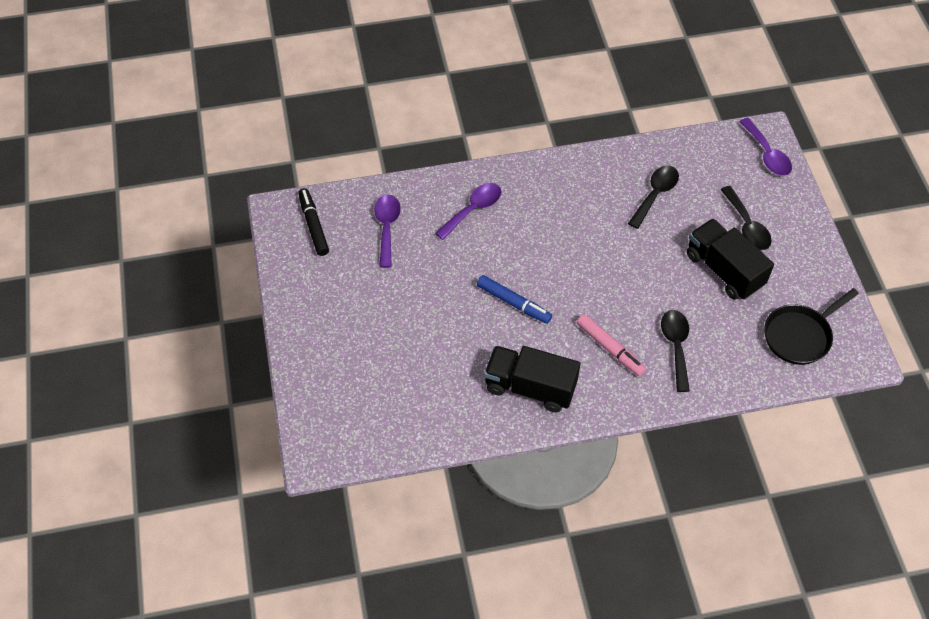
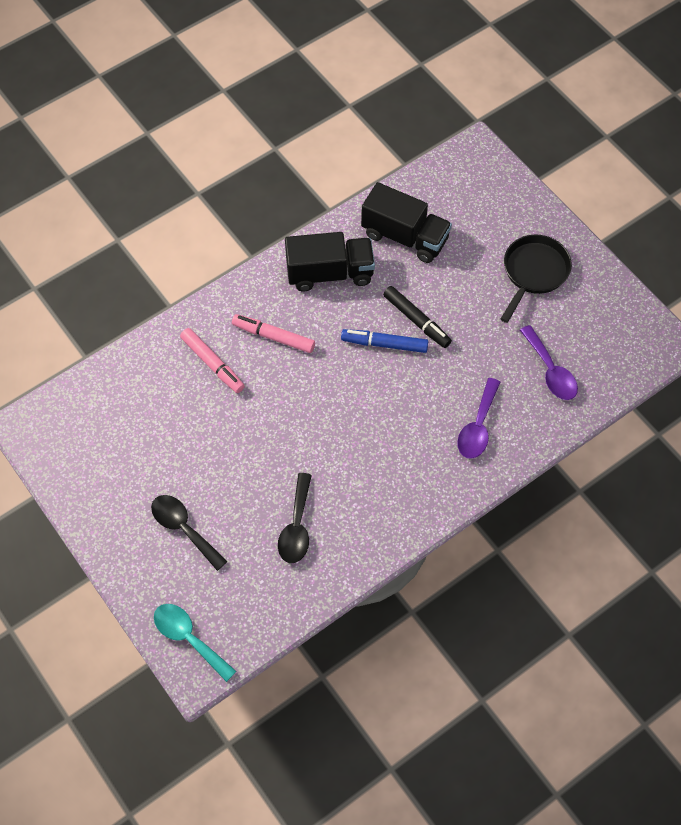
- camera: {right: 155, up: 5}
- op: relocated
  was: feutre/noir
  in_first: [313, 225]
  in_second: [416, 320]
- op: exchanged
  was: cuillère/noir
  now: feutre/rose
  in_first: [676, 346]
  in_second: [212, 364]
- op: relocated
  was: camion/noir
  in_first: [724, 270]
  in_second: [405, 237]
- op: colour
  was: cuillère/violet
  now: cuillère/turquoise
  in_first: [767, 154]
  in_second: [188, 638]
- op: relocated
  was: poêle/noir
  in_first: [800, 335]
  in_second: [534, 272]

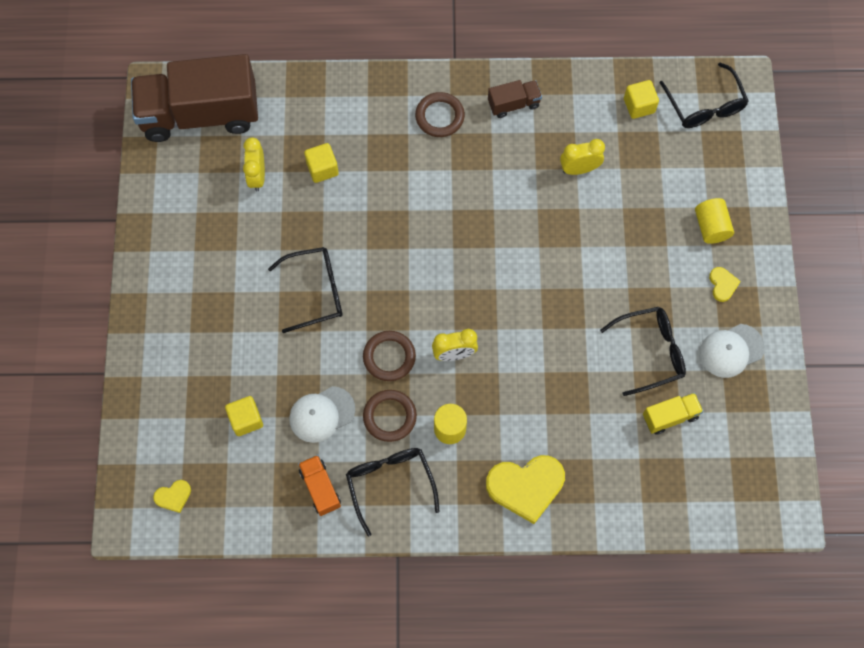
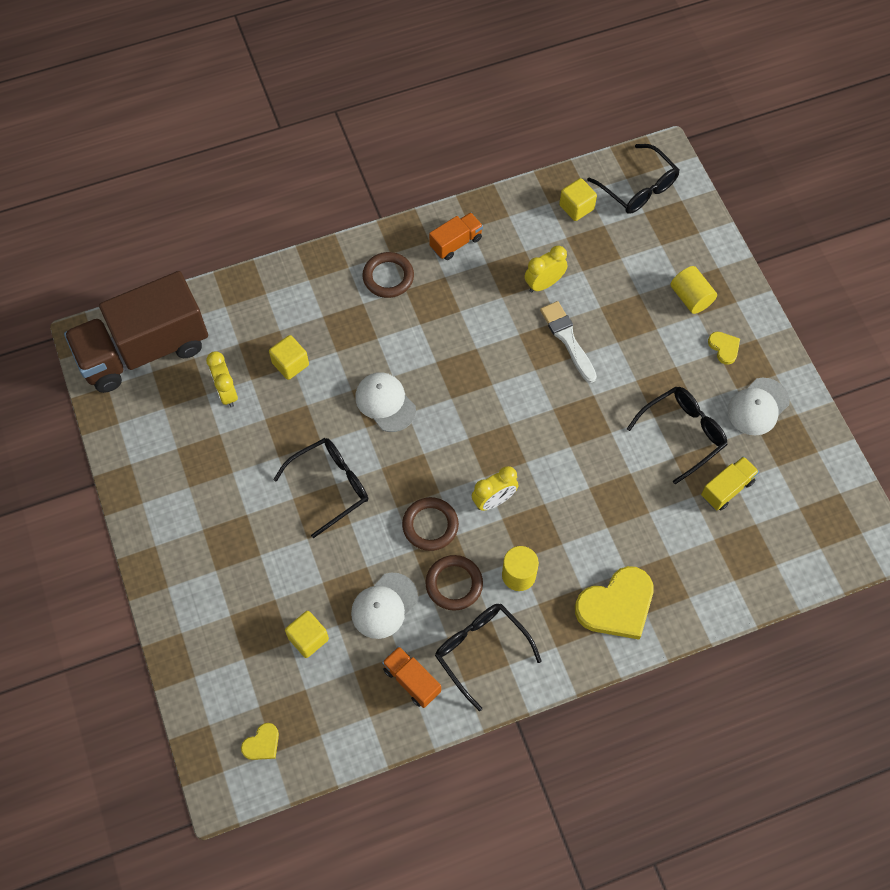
- camera: {right: -20, up: -5}
- op: colour
  was: camion/marron
  now: camion/orange
  in_first: [513, 104]
  in_second: [456, 243]
- op: appeared
  now: casquette/blanc
  in_second: [385, 403]
- op: appeared
  now: pinceau/blanc
  in_second: [567, 339]

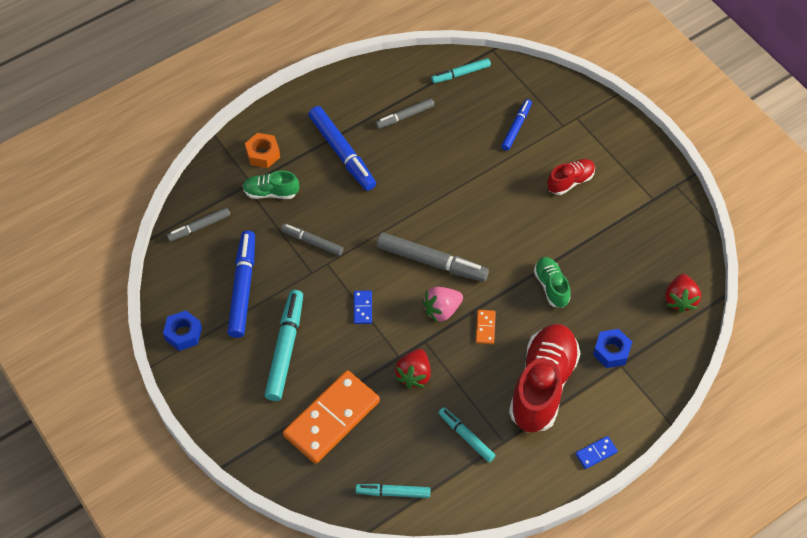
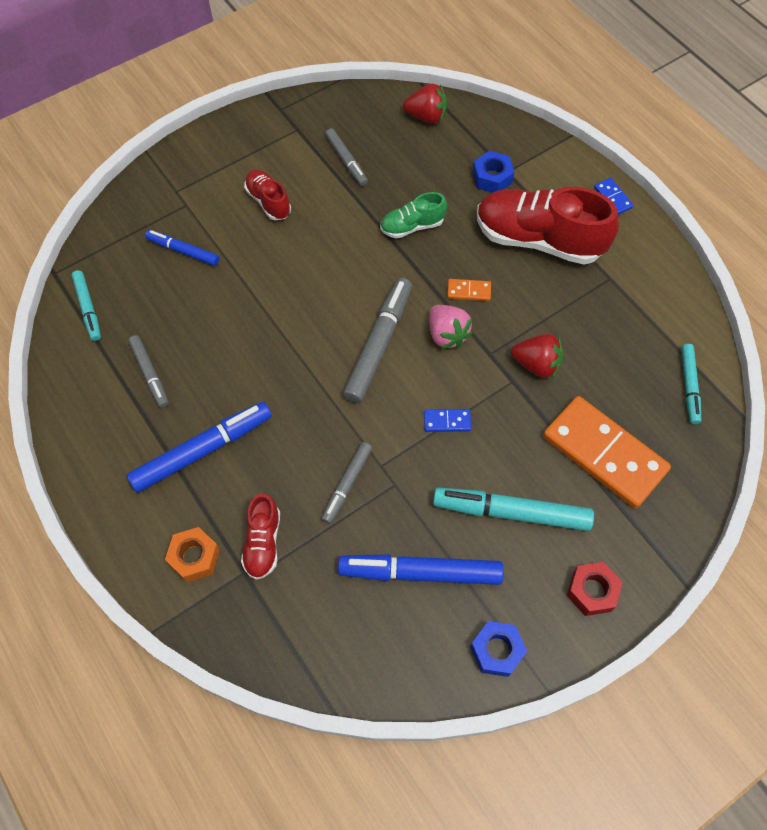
- camera: {right: -90, up: 5}
- op: relocated
  was: feutre/gris
  in_first: [199, 227]
  in_second: [346, 161]
- op: colour
  was: chaussure/vert
  now: chaussure/rouge
  in_first: [271, 192]
  in_second: [263, 542]
- op: missing
  was: feutre/turquoise
  in_first: [466, 436]
- op: appeared
  now: écrou/rouge
  in_second: [592, 591]

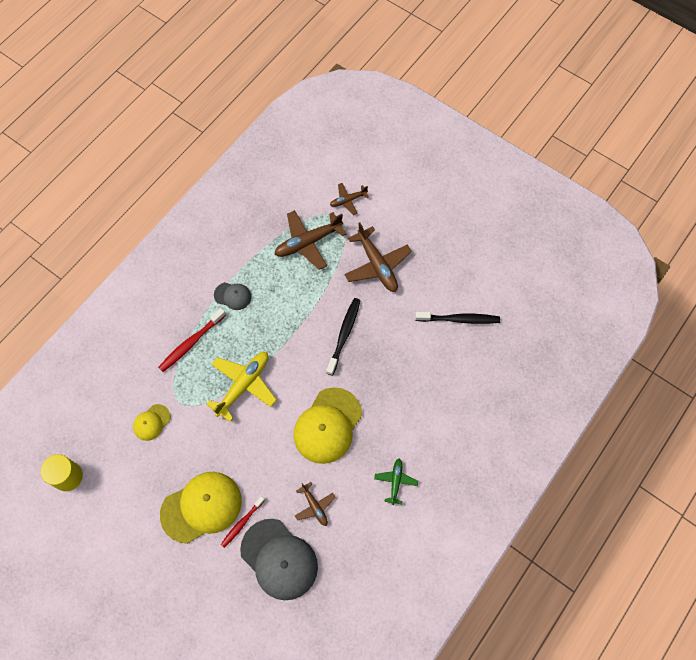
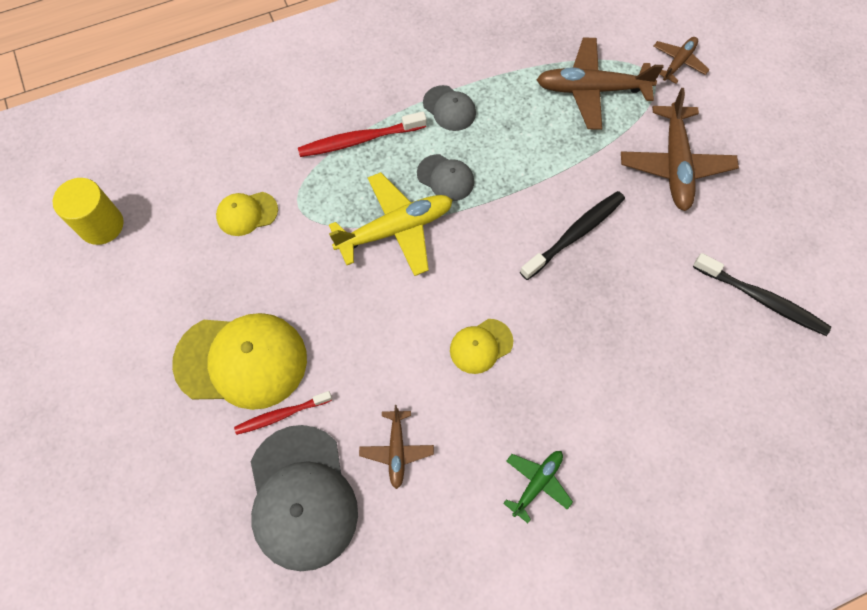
- camera: {right: 30, up: 0}
- op: size
  was: casquette/jaune
  in_first: [327, 425]
  in_second: [481, 346]
  ratio: 0.5
- op: spun
  was: avion/marron
  in_first: [348, 200]
  in_second: [678, 62]
  clockwise: 120
- op: appeared
  now: casquette/gris
  in_second: [445, 178]

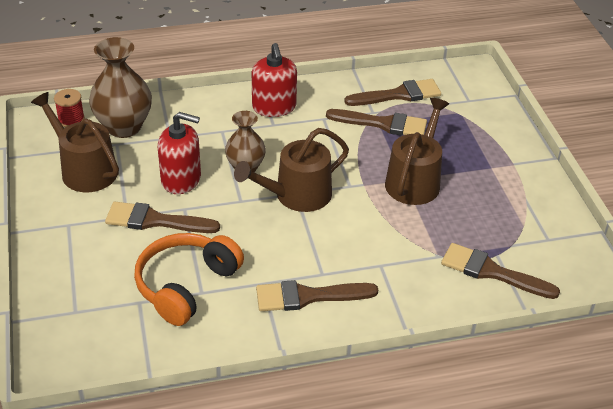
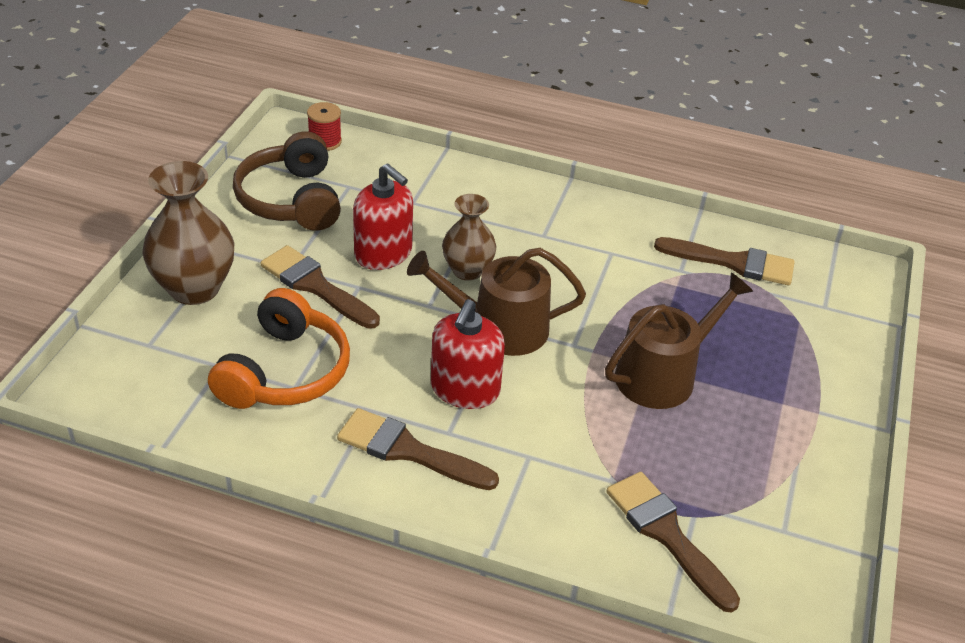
- camera: {right: 30, up: 0}
- op: exchanged
  was: arrosoir/marron
  now: casque audio/marron
  in_first: [84, 170]
  in_second: [291, 200]
- op: relocated
  was: vase/marron
  in_first: [124, 127]
  in_second: [194, 288]
- op: spun
  was: casque audio/orange
  in_first: [186, 285]
  in_second: [284, 372]
  clockwise: 135
- op: relocated
  was: distributeur de savon/rouge
  in_first: [274, 107]
  in_second: [465, 389]
- op: missing
  was: pinceau/marron
  in_first: [383, 124]

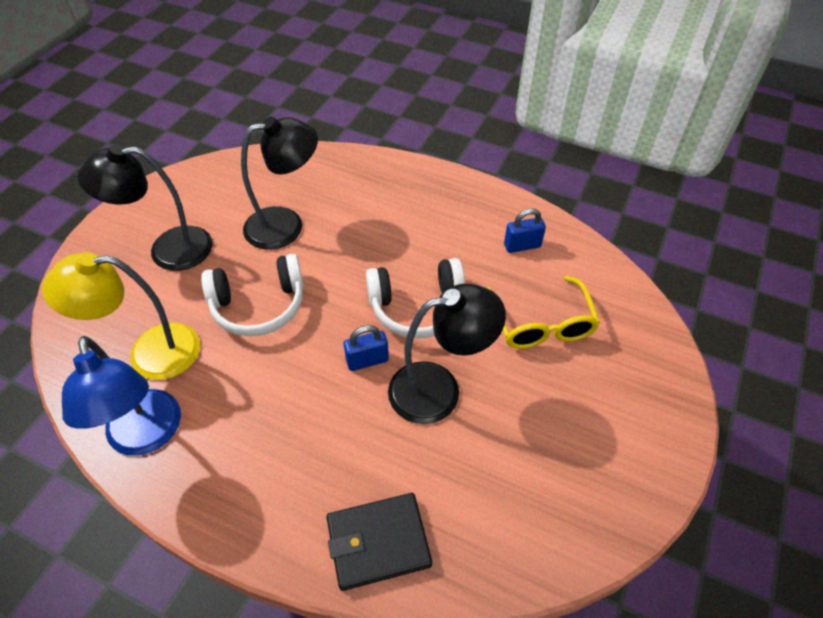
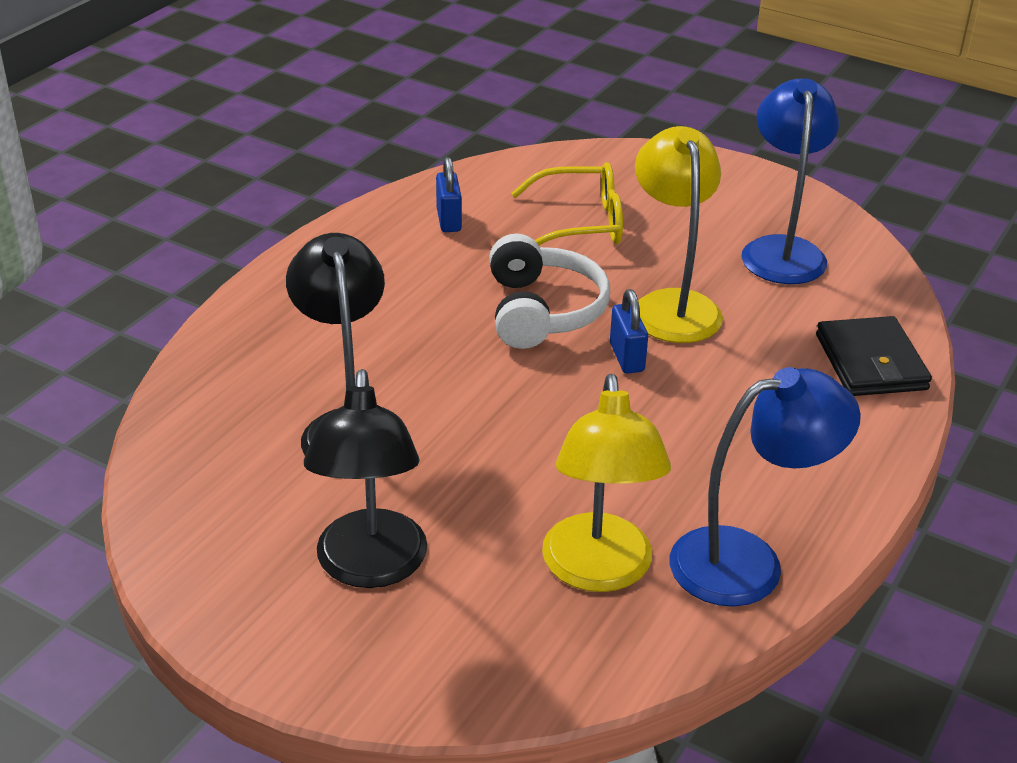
- camera: {right: -85, up: -15}
- op: missing
  was: casque audio/blanc
  in_first: [259, 305]
- op: colour
  was: lampe/noir
  now: lampe/jaune
  in_first: [439, 389]
  in_second: [672, 305]
- op: appeared
  now: lampe/bleu
  in_second: [782, 250]

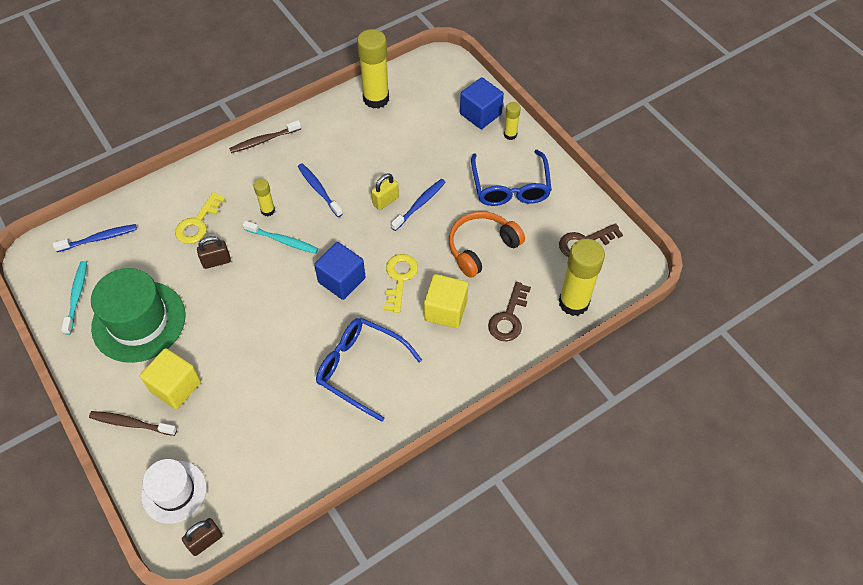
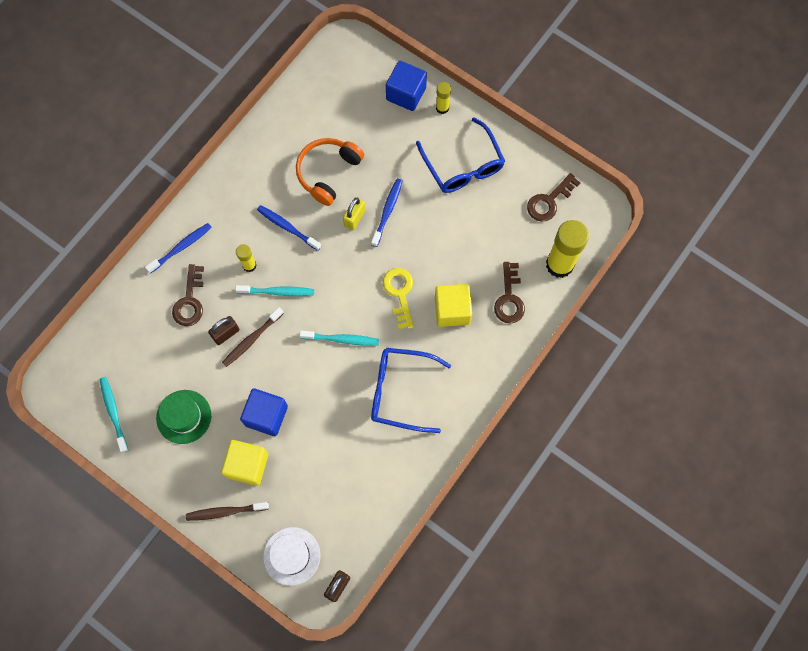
- camera: {right: -20, up: 15}
- op: relocated
  was: brosse à dents/bleu
  in_first: [99, 238]
  in_second: [181, 247]
- op: size
  was: chapeau/vert
  in_first: [139, 321]
  in_second: [184, 416]
  ratio: 0.62
- op: colour
  was: clé/jaune
  now: clé/marron
  in_first: [198, 223]
  in_second: [190, 301]
- op: relocated
  was: brosse à dents/marron
  in_first: [264, 140]
  in_second: [251, 339]
- op: relocated
  was: cube/bleu
  in_first: [341, 280]
  in_second: [266, 415]
- op: missing
  was: bâton de colle/jaune
  in_first: [376, 99]
- op: relocated
  was: casque audio/orange
  in_first: [481, 247]
  in_second: [328, 172]
- op: appeared
  now: brosse à dents/turquoise
  in_second: [341, 339]

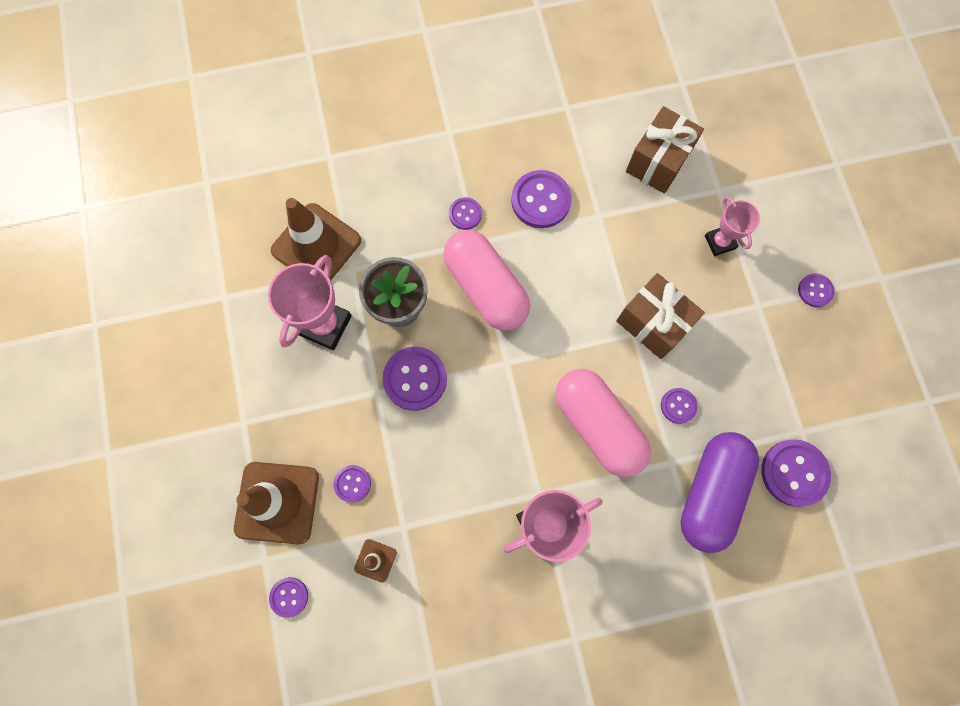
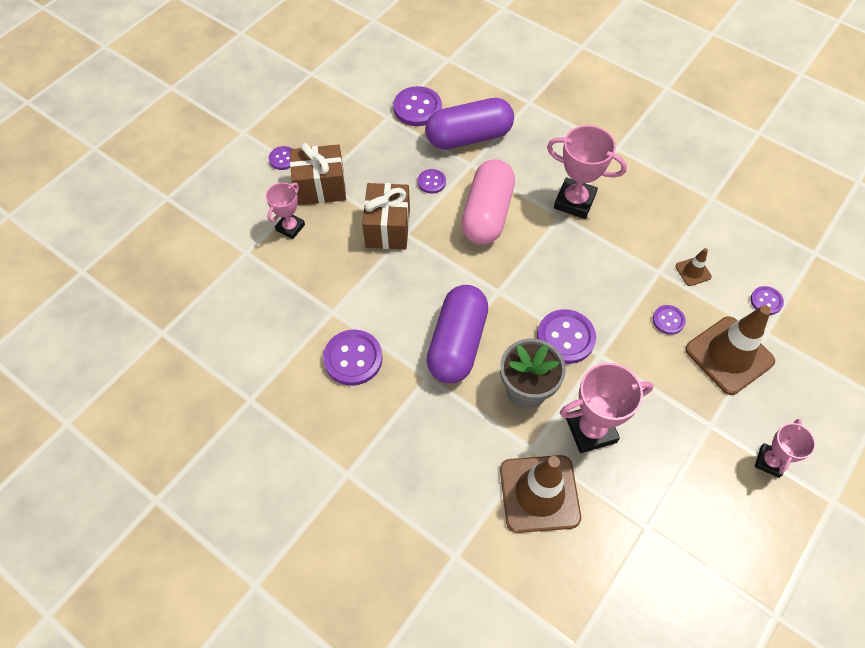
- camera: {right: -130, up: -15}
- op: colour
  was: gélule/rose
  now: gélule/violet
  in_first: [486, 288]
  in_second: [457, 343]
- op: missing
  was: bouton/violet
  in_first: [465, 214]
- op: relocated
  was: cadeau/marron
  in_first: [658, 162]
  in_second: [320, 187]
- op: appeared
  now: trophée/rose
  in_second: [769, 461]

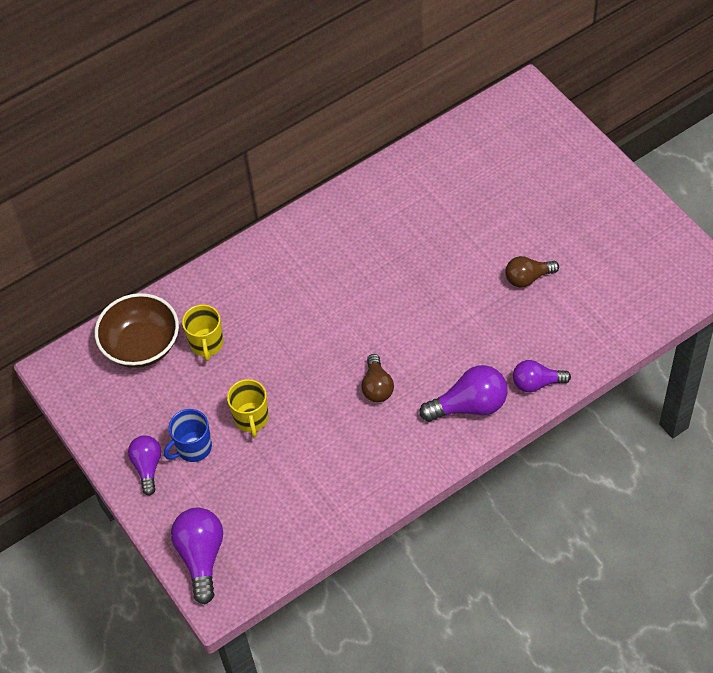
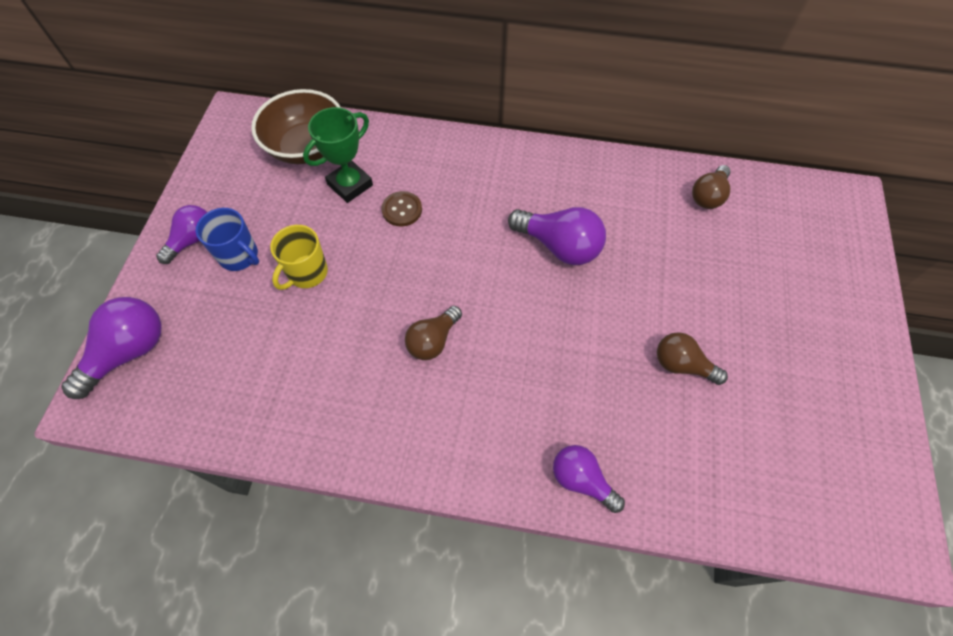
- camera: {right: 40, up: 5}
- op: spun
  was: tasse/bleu
  in_first: [193, 448]
  in_second: [239, 256]
  clockwise: -150
- op: exchanged
  was: tasse/jaune
  now: trophée/vert
  in_first: [206, 344]
  in_second: [350, 185]
- op: relocated
  was: ampoule/violet
  in_first: [469, 405]
  in_second: [559, 246]
- op: appeared
  now: bouton/marron
  in_second: [402, 210]
- op: appeared
  now: ampoule/marron
  in_second: [708, 196]

